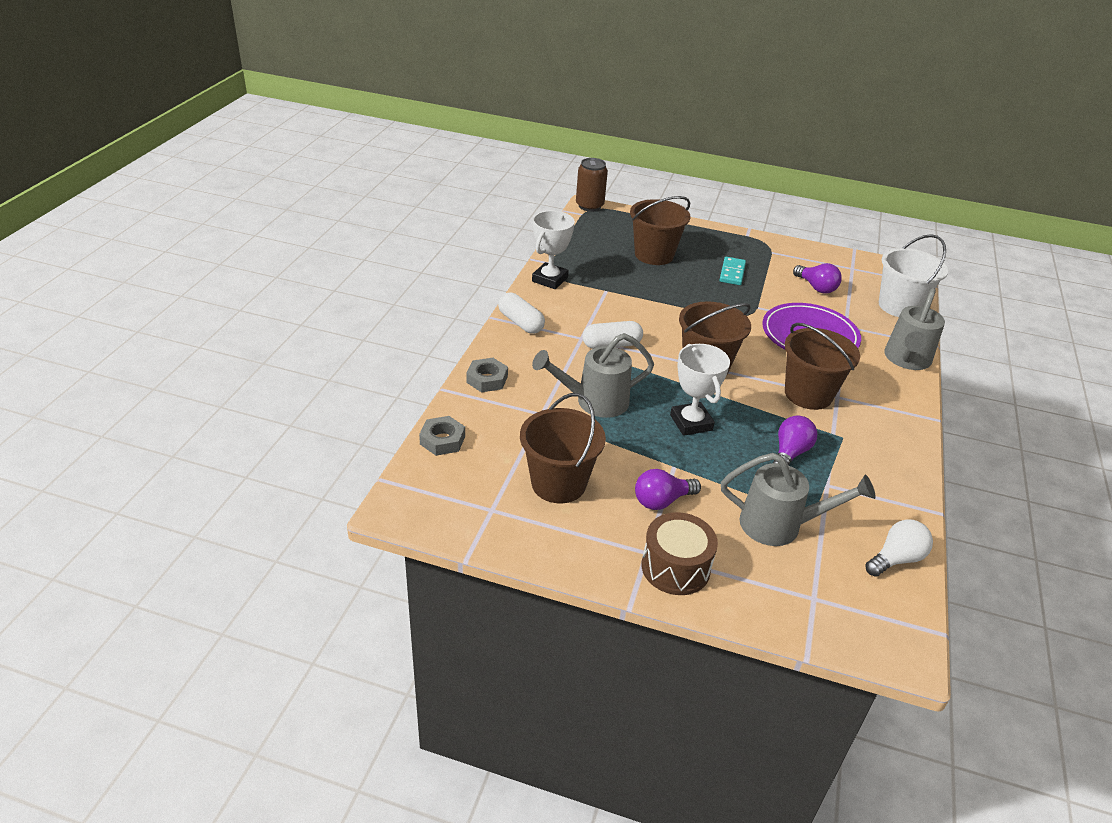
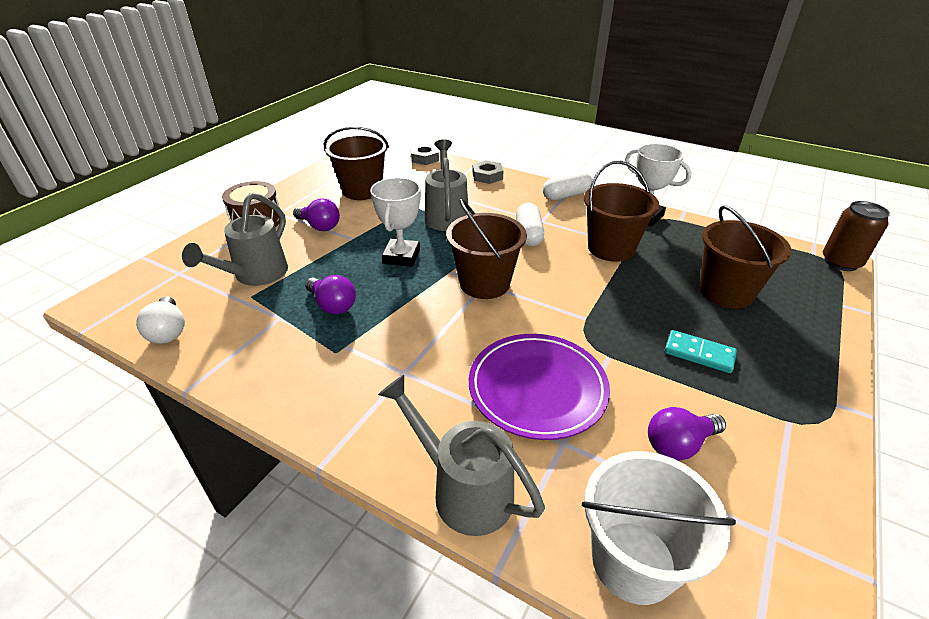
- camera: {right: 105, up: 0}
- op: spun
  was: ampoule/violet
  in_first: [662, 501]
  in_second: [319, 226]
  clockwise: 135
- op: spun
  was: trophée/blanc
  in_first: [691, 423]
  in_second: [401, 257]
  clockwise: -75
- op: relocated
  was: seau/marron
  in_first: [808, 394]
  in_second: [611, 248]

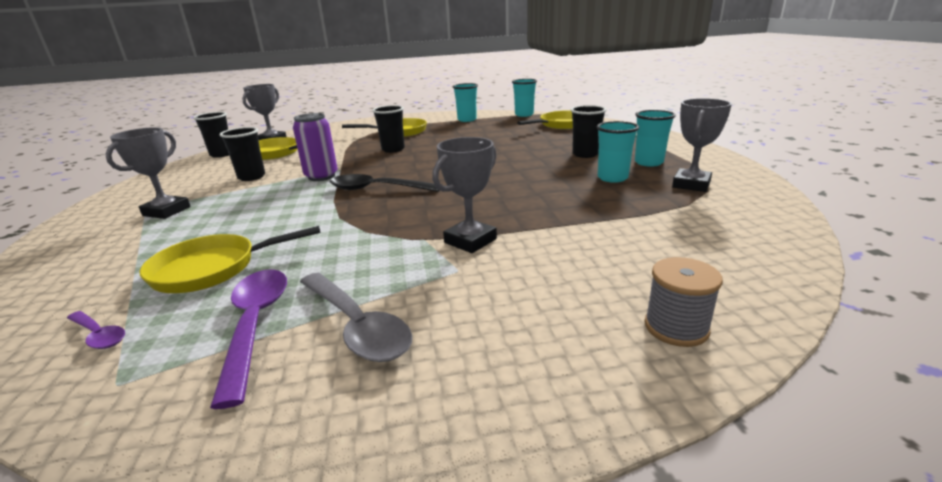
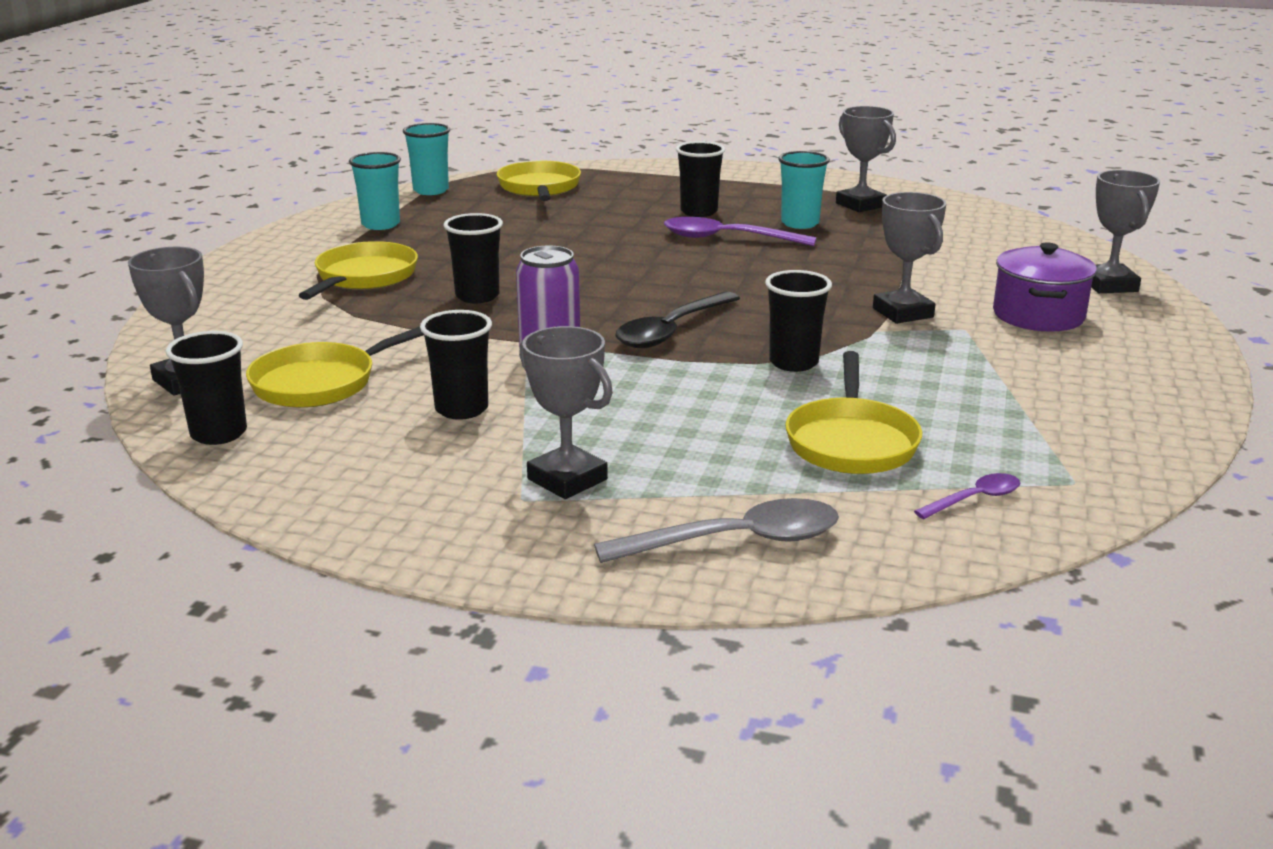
- camera: {right: -65, up: 0}
- op: relocated
  was: cuillère/violet
  in_first: [255, 325]
  in_second: [727, 239]
- op: relocated
  was: cuillère/gris
  in_first: [356, 325]
  in_second: [735, 541]
- op: missing
  was: gobelet/turquoise
  in_first: [648, 162]
- op: exchanged
  was: bobine/gris
  now: trophée/gris
  in_first: [676, 327]
  in_second: [1109, 285]
- op: appeared
  now: gobelet/noir
  in_second: [793, 362]
- op: appeared
  now: marmite/violet
  in_second: [1038, 315]

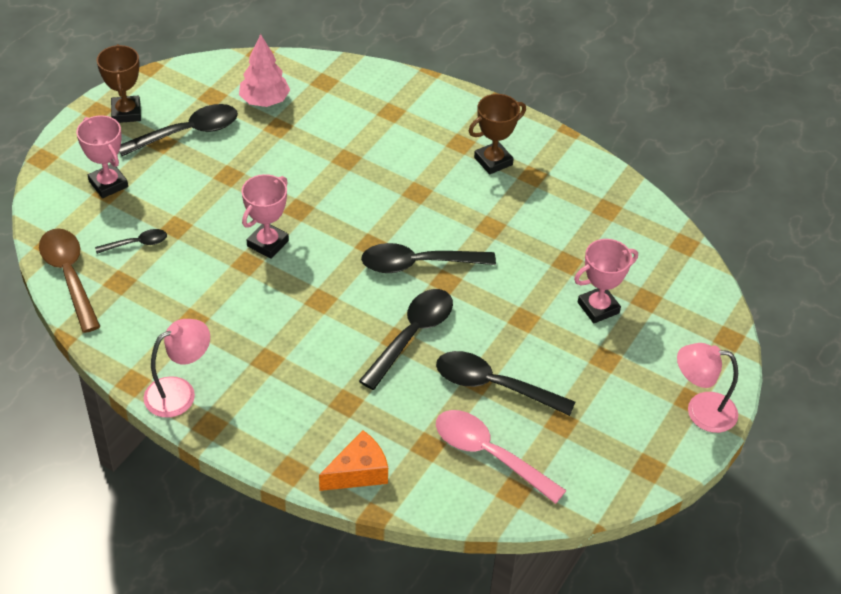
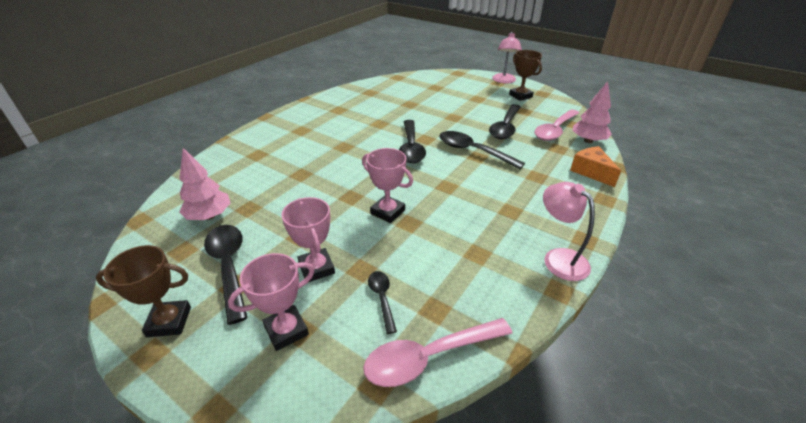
- camera: {right: -85, up: -10}
- op: colour
  was: cuillère/marron
  now: cuillère/rose
  in_first: [69, 276]
  in_second: [429, 357]
- op: relocated
  was: trophée/marron
  in_first: [493, 161]
  in_second: [520, 96]
- op: relocated
  was: trophée/rose
  in_first: [598, 308]
  in_second: [316, 268]
- op: appeared
  now: arbre/rose
  in_second: [588, 141]

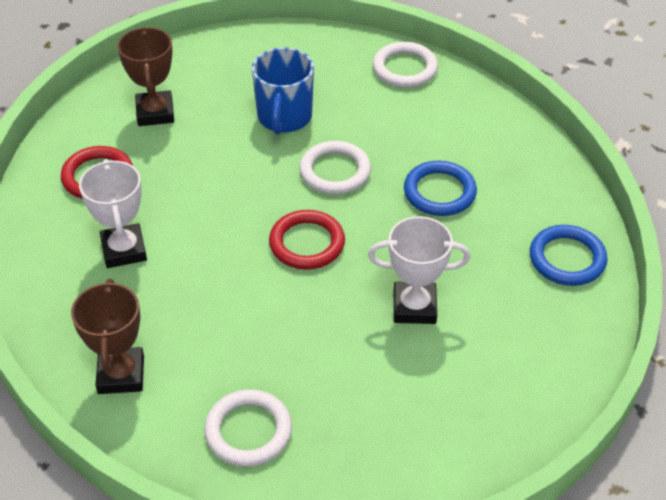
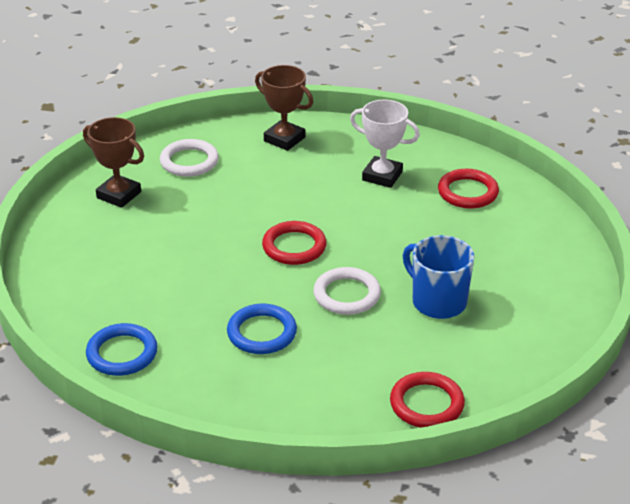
- camera: {right: 130, up: -10}
- op: relocated
  was: trophée/marron
  in_first: [155, 113]
  in_second: [119, 195]
- op: missing
  was: trophée/blanc
  in_first: [414, 307]
- op: colour
  was: anneau/blanc
  now: anneau/rouge
  in_first: [405, 68]
  in_second: [426, 404]

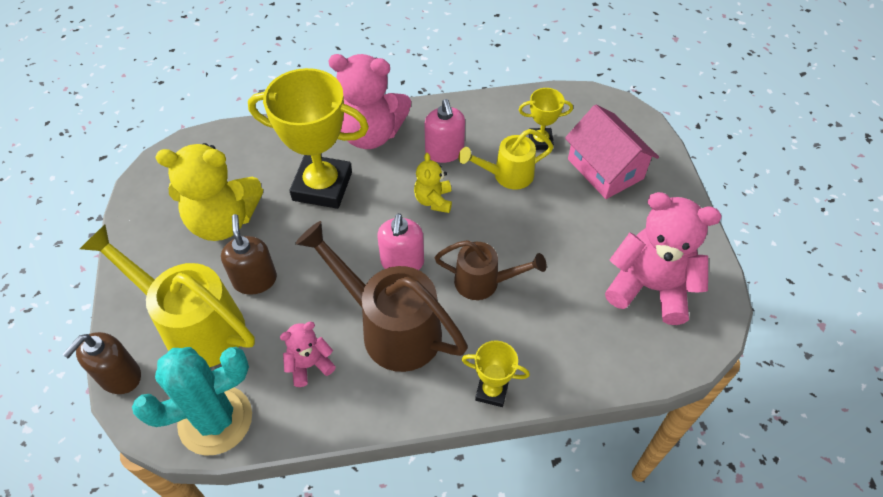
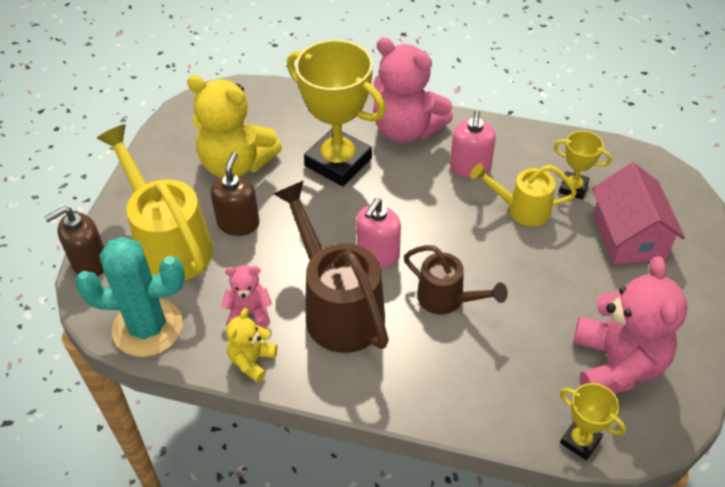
- camera: {right: 25, up: -5}
- op: relocated
  was: ours en peluche/jaune
  in_first: [433, 200]
  in_second: [252, 361]
- op: relocated
  was: trophée/jaune
  in_first: [492, 391]
  in_second: [580, 441]
- op: spun
  was: ours en peluche/rose
  in_first: [650, 287]
  in_second: [616, 365]
  clockwise: 45

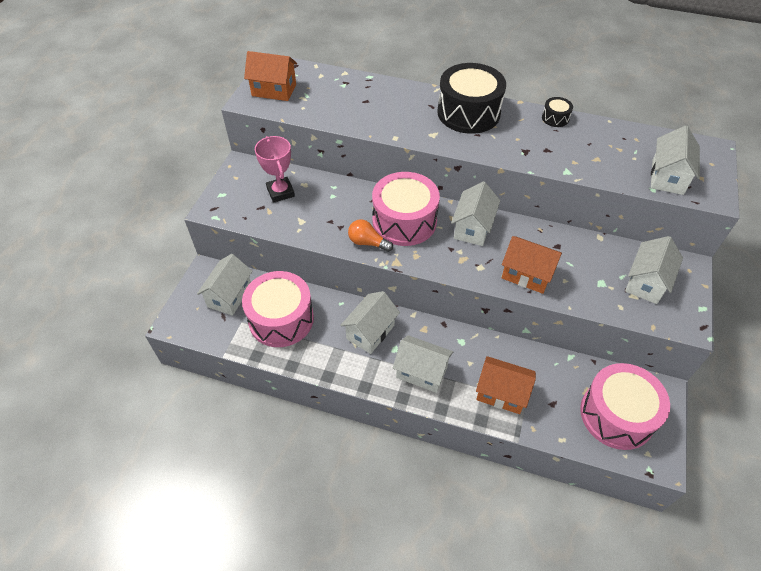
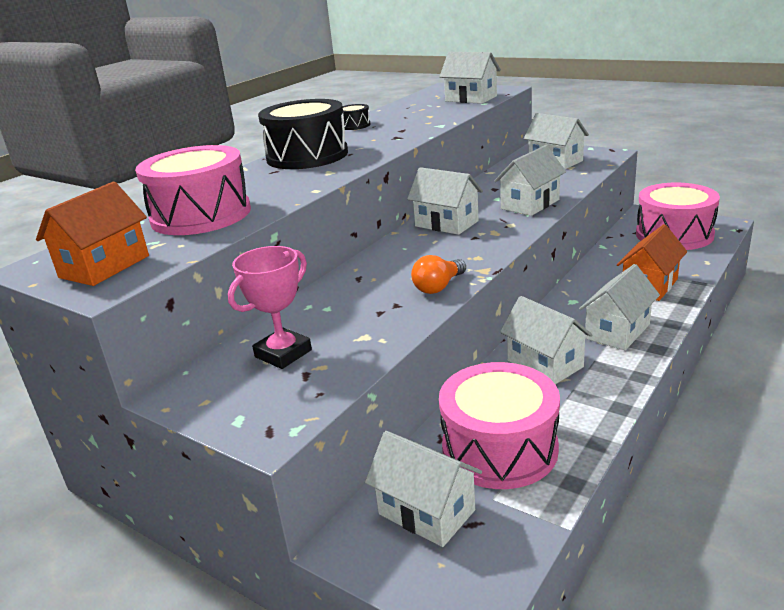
- camera: {right: -70, up: -25}
- op: spun
  was: trophée/rose
  in_first: [280, 192]
  in_second: [283, 353]
  clockwise: -45
- op: relocated
  was: tambour/rose
  in_first: [404, 221]
  in_second: [201, 215]
- op: colour
  was: maison/orange
  now: maison/blanc
  in_first: [526, 275]
  in_second: [530, 204]

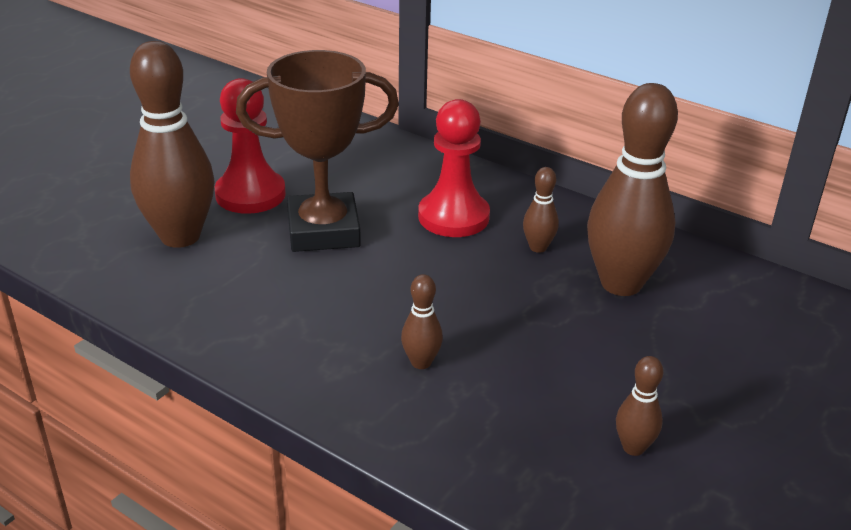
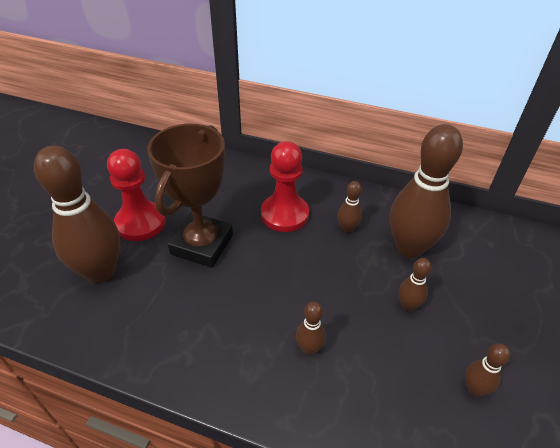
- camera: {right: -15, up: 10}
- op: spun
  was: trophée/marron
  in_first: [323, 231]
  in_second: [202, 244]
  clockwise: -45
- op: appeared
  now: quille/marron
  in_second: [408, 305]

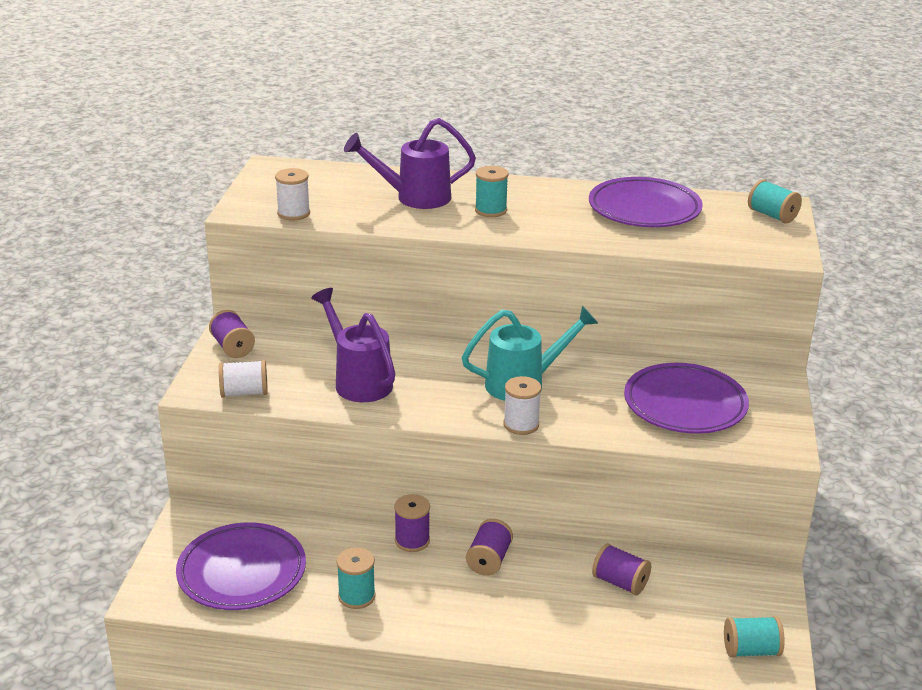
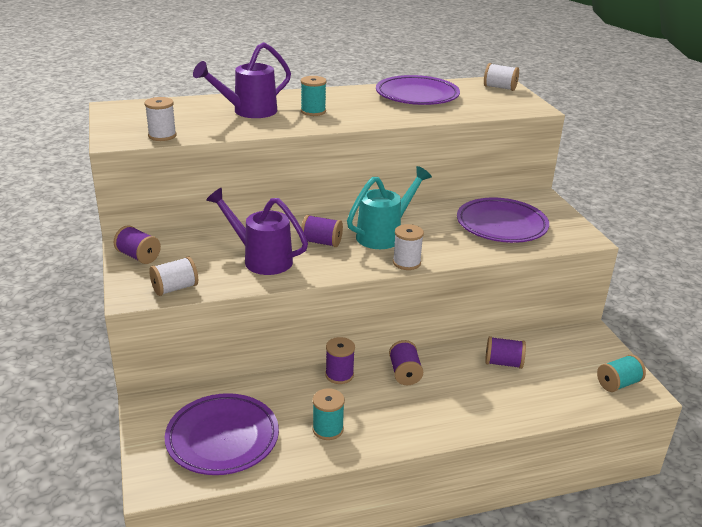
- camera: {right: -25, up: 0}
- op: colour
  was: bobine/turquoise
  now: bobine/blanc
  in_first: [772, 215]
  in_second: [499, 88]
- op: appeared
  now: bobine/violet
  in_second: [321, 242]

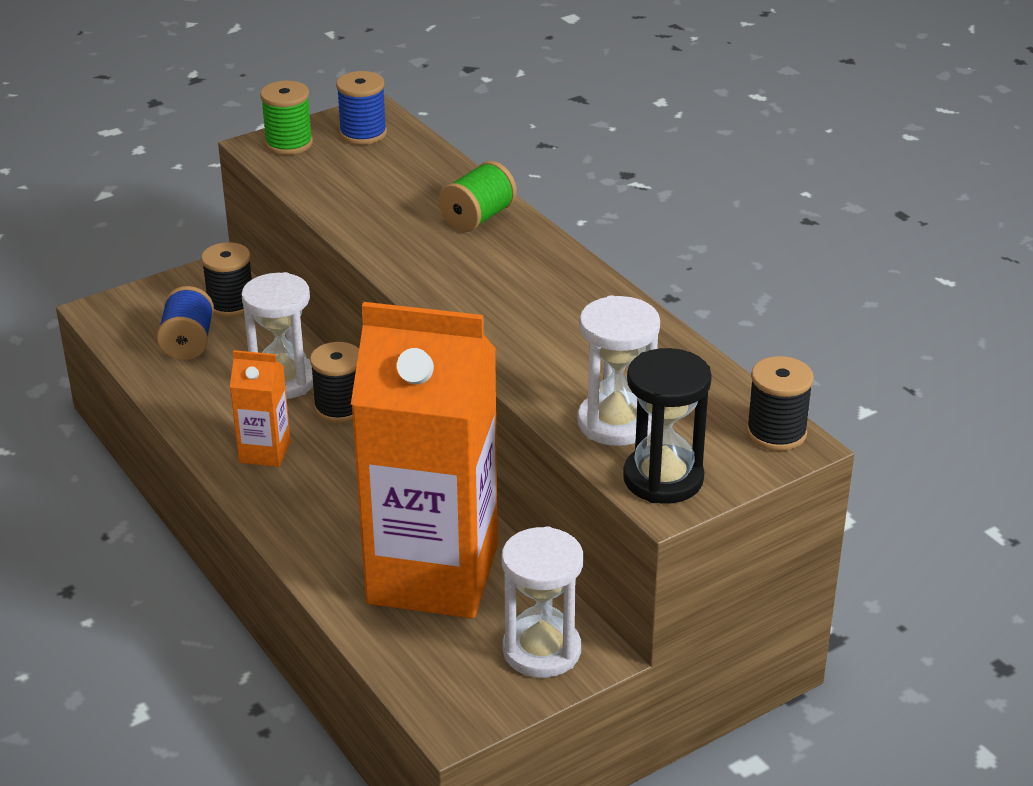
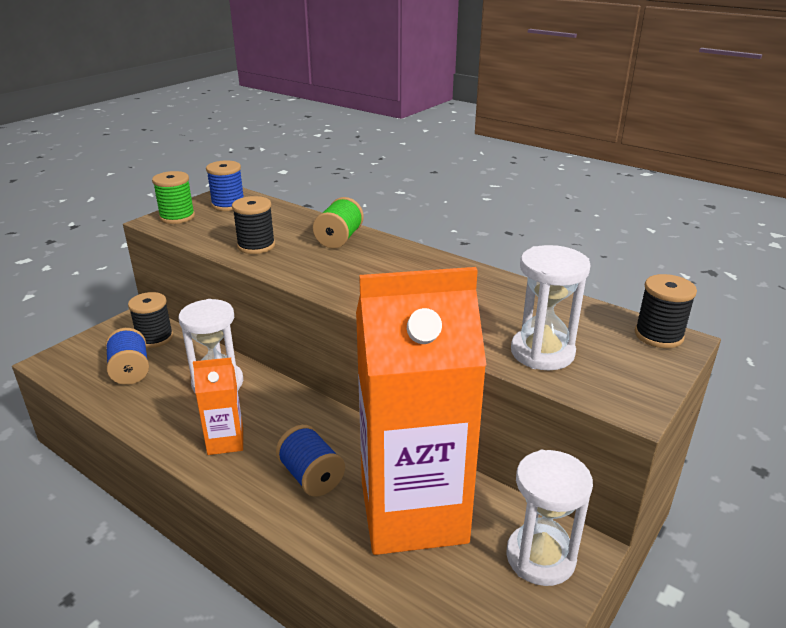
- camera: {right: -20, up: -5}
- op: relocated
  was: bobine/noir
  in_first: [340, 408]
  in_second: [256, 246]
- op: missing
  was: sablier/noir
  in_first: [663, 479]
- op: appeared
  now: bobine/bleu
  in_second: [311, 477]

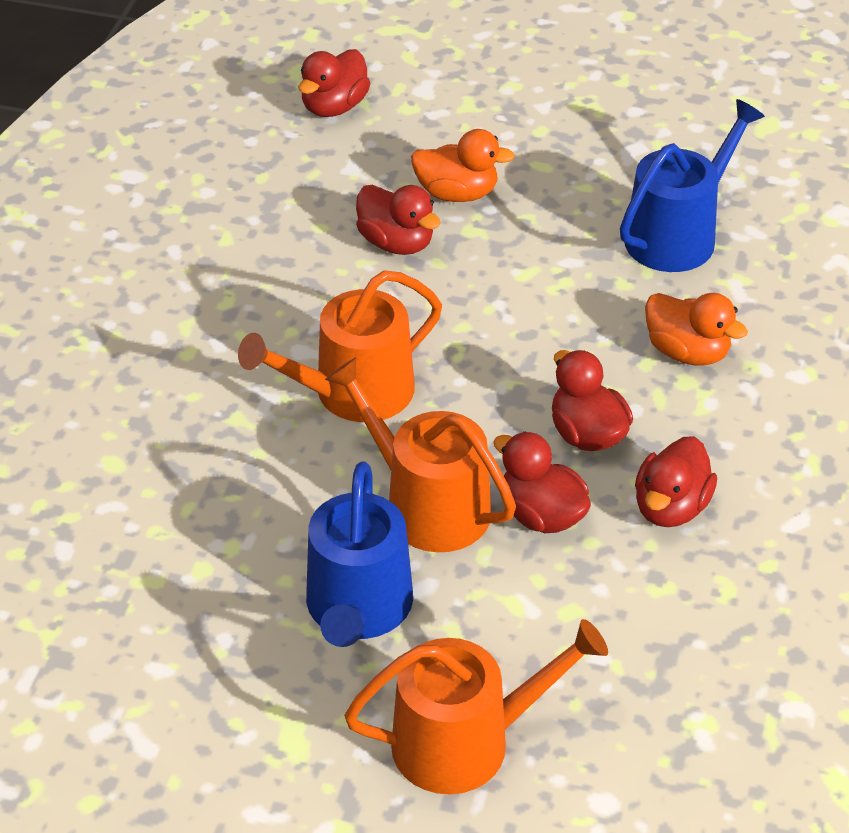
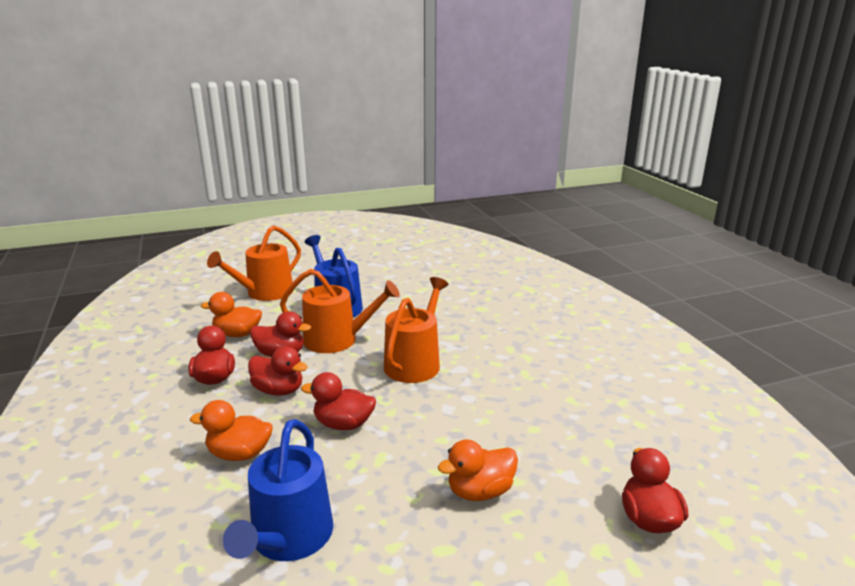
- camera: {right: 145, up: -20}
- op: relocated
  was: canard/rouge
  in_first: [396, 243]
  in_second: [343, 424]
- op: appeared
  now: canard/orange
  in_second: [237, 334]

